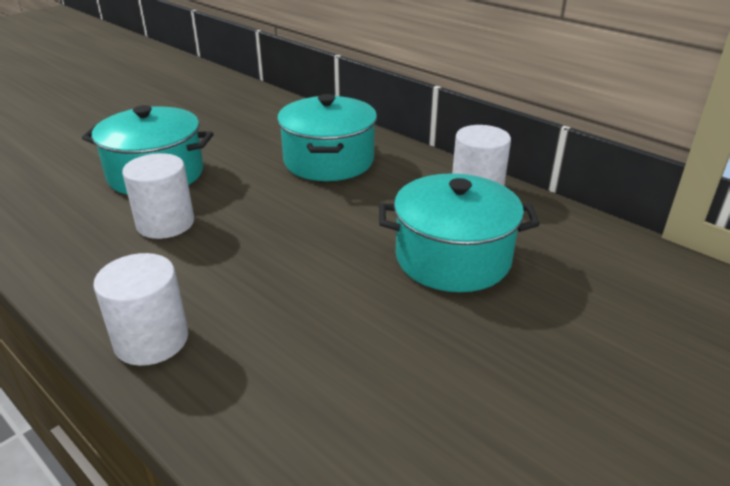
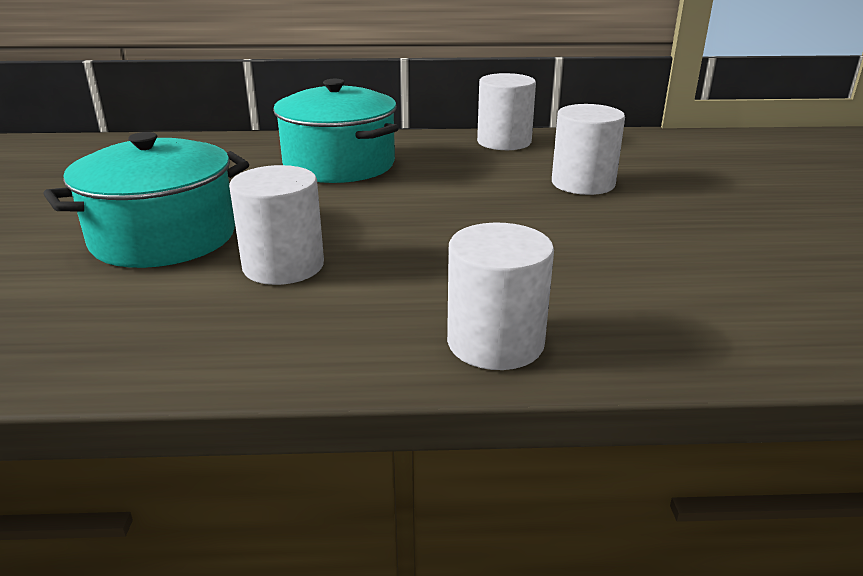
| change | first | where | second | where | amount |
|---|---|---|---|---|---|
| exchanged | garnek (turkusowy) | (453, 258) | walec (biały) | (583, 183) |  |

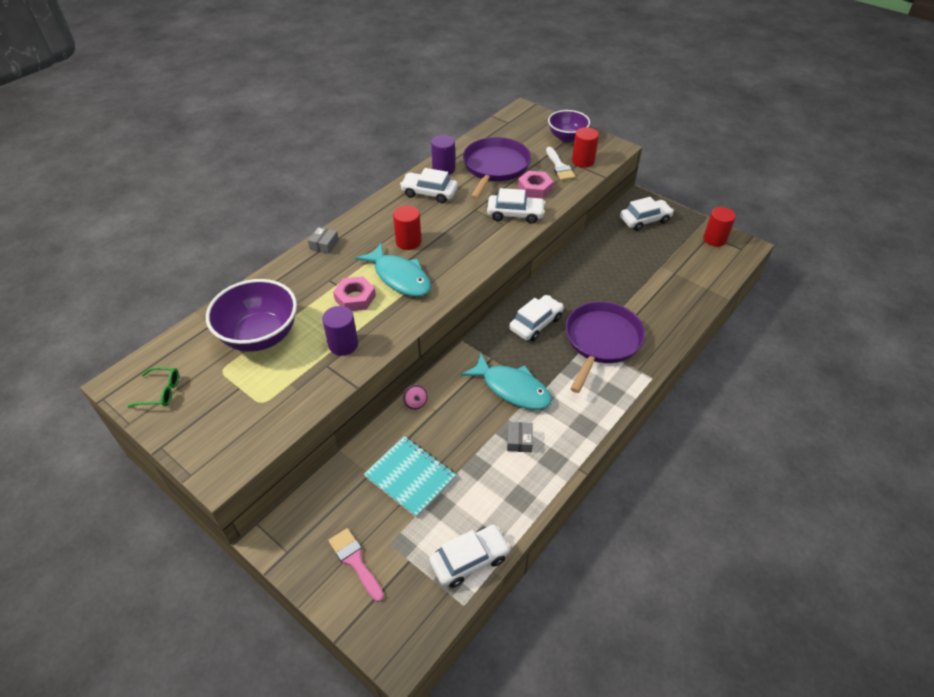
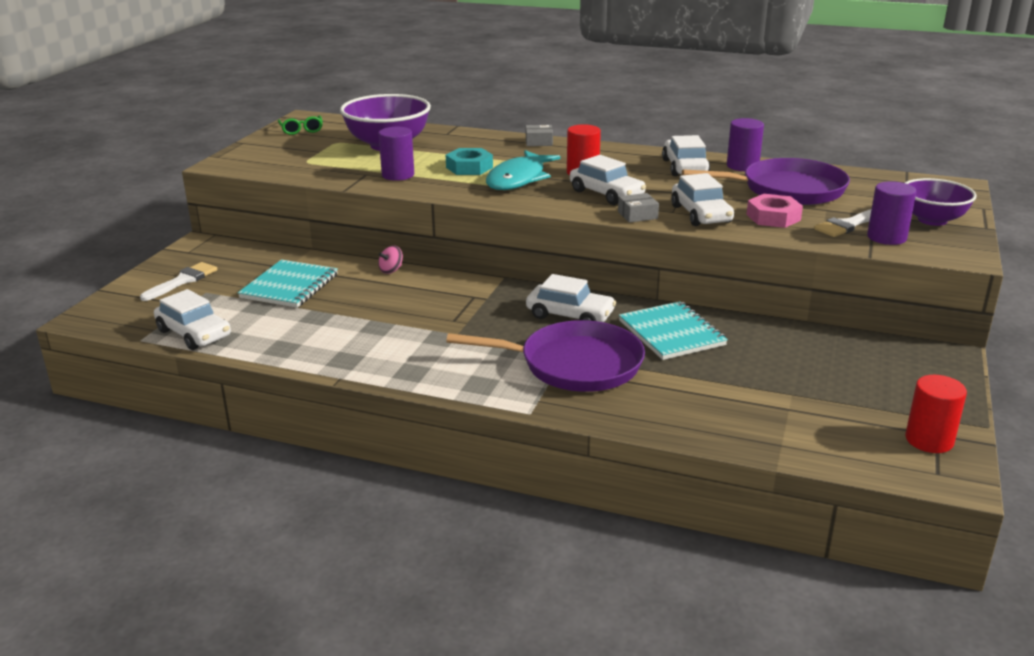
| change | first | where | second | where | amount |
|---|---|---|---|---|---|
| colour | pędzel (różowy) | (355, 561) | pędzel (biały) | (183, 281) |  |
| colour | nakrętka (różowy) | (355, 298) | nakrętka (turkusowy) | (469, 167) |  |
| missing | ryba (turkusowy) | (512, 388) |  |  |  |
| relocated | pudełko (szary) | (519, 440) |  | (637, 215) |  |
| colour | walec (czerwony) | (583, 161) | walec (fioletowy) | (886, 237) |  |
| relocated | samochód (biały) | (645, 220) |  | (606, 194) |  |
| appeared |  |  | zeszyt (turkusowy) | (671, 333) |  |

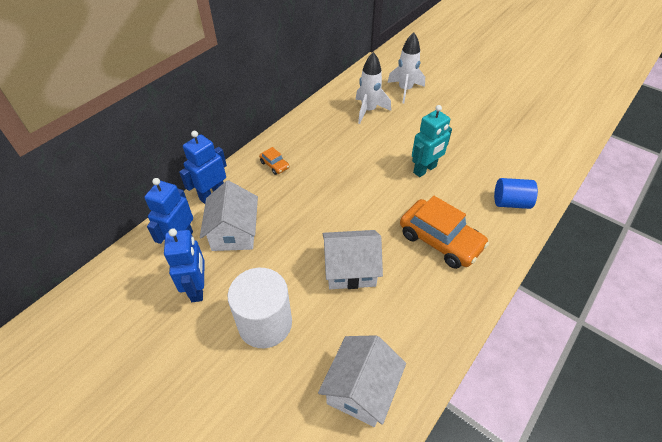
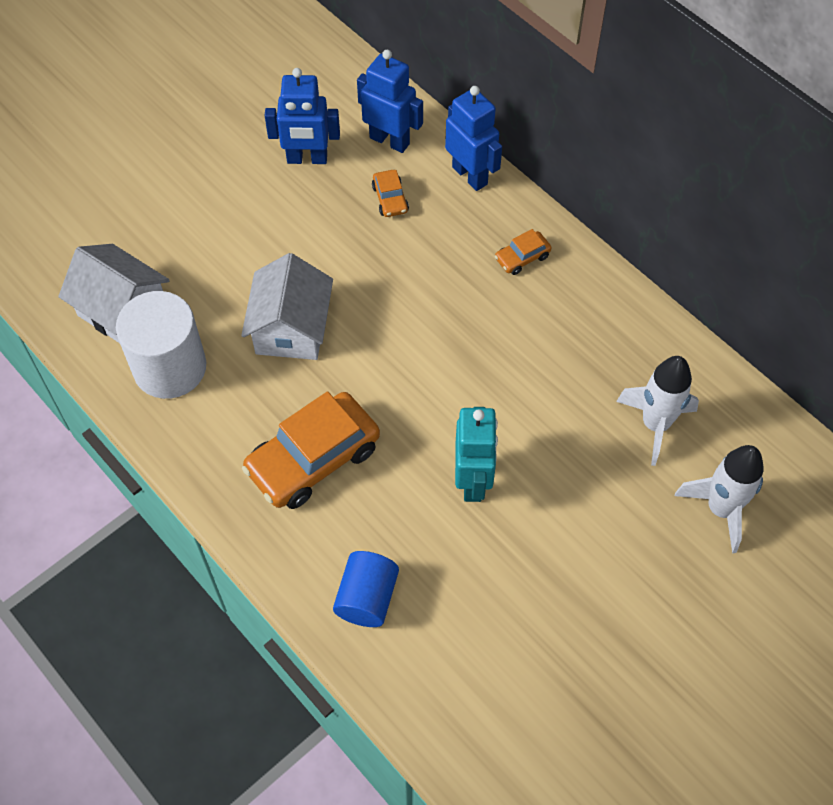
| change | first | where | second | where | amount |
|---|---|---|---|---|---|
| exchanged | domek (biały) | (234, 232) | samochód (pomarańczowy) | (390, 199) |  |
| relocated | walec (biały) | (265, 323) |  | (170, 367) |  |
| spun | robot (turkusowy) | (425, 169) |  | (473, 481) | 150 degrees counterclockwise |

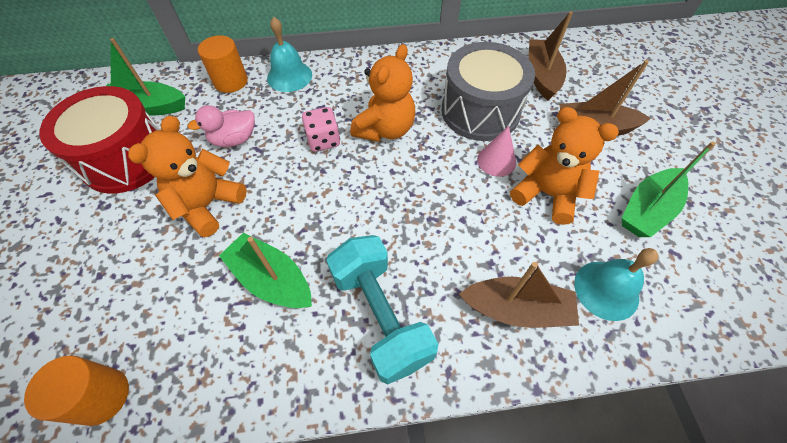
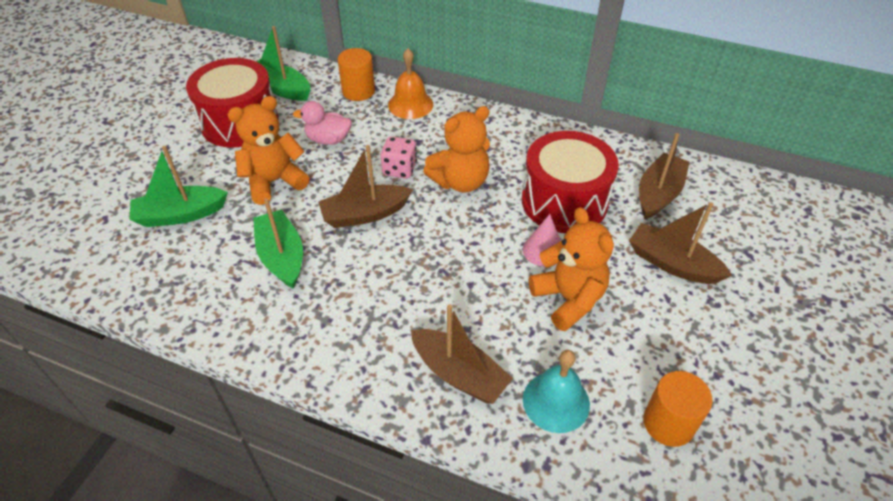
| change | first | where | second | where | amount |
|---|---|---|---|---|---|
| relocated | walec (pomarańczowy) | (102, 396) |  | (668, 423) |  |
| colour | dzwonek (turkusowy) | (289, 76) | dzwonek (pomarańczowy) | (410, 104) |  |
| missing | hantel (turkusowy) | (380, 316) |  |  |  |
| colour | bęben (szary) | (480, 111) | bęben (czerwony) | (564, 201) |  |
| relocated | łódka (zielony) | (647, 210) |  | (180, 215) |  |
| appeared |  |  | łódka (brązowy) | (365, 214) |  |

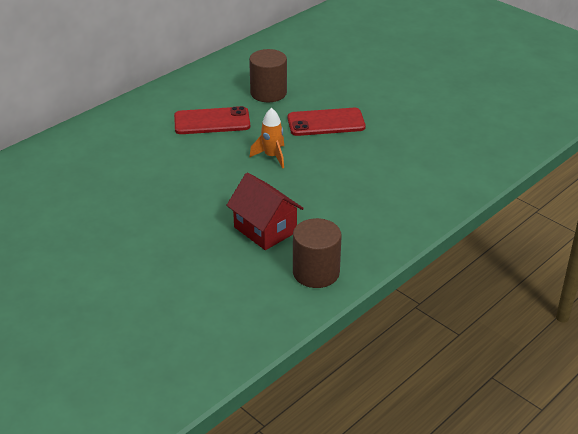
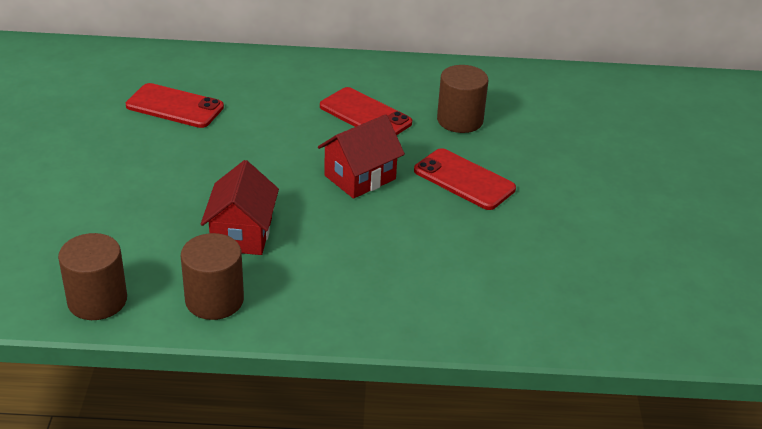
| change | first | where | second | where | amount |
|---|---|---|---|---|---|
| exchanged | rakieta (pomarańczowy) | (272, 156) | domek (czerwony) | (360, 177) |  |
| appeared |  |  | walec (brązowy) | (97, 300) |  |
| appeared |  |  | telefon (czerwony) | (175, 106) |  |

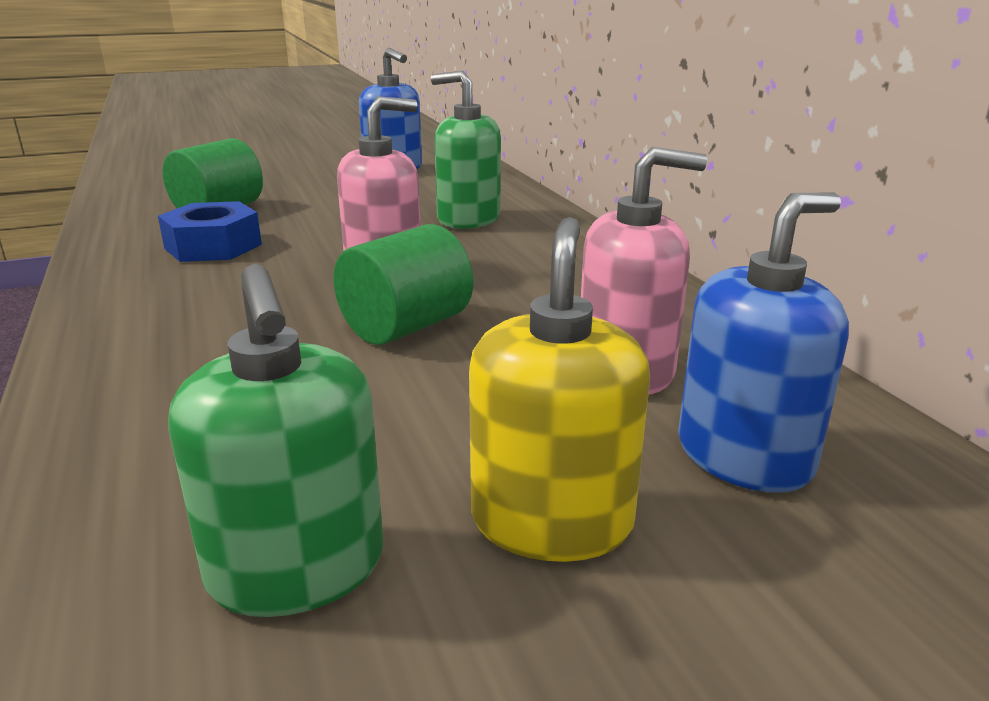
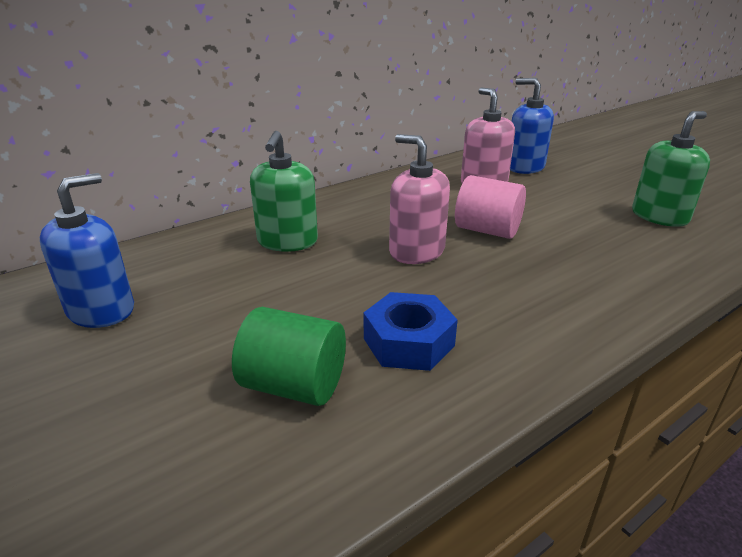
| change | first | where | second | where | amount |
|---|---|---|---|---|---|
| colour | walec (zielony) | (406, 327) | walec (różowy) | (487, 230) |  |
| missing | dozownik mydła (żółty) | (551, 521) |  |  |  |

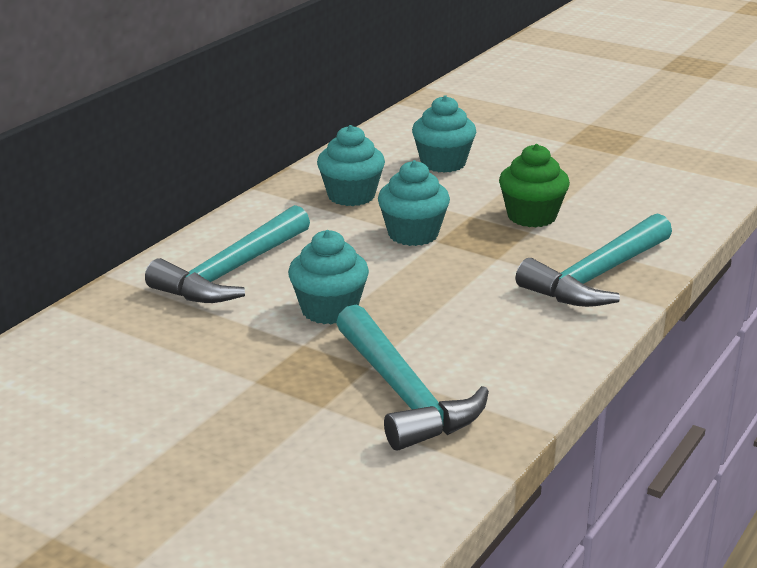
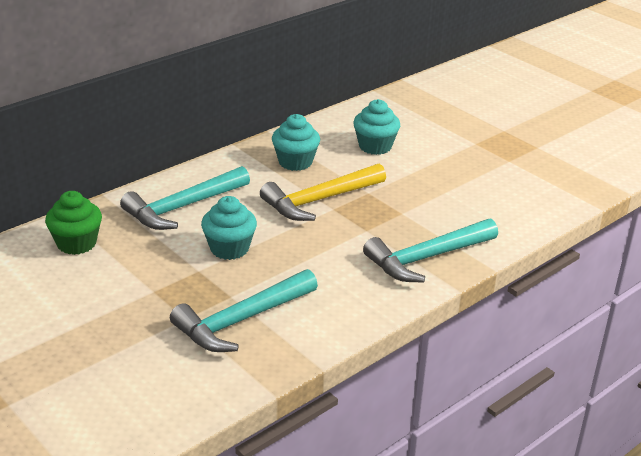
| change | first | where | second | where | amount |
|---|---|---|---|---|---|
| spun | młotek (turkusowy) | (404, 394) |  | (241, 321) | 60 degrees clockwise |
| exchanged | muffinka (turkusowy) | (413, 234) | młotek (żółty) | (319, 200) |  |
| relocated | muffinka (zielony) | (531, 216) |  | (76, 243) |  |

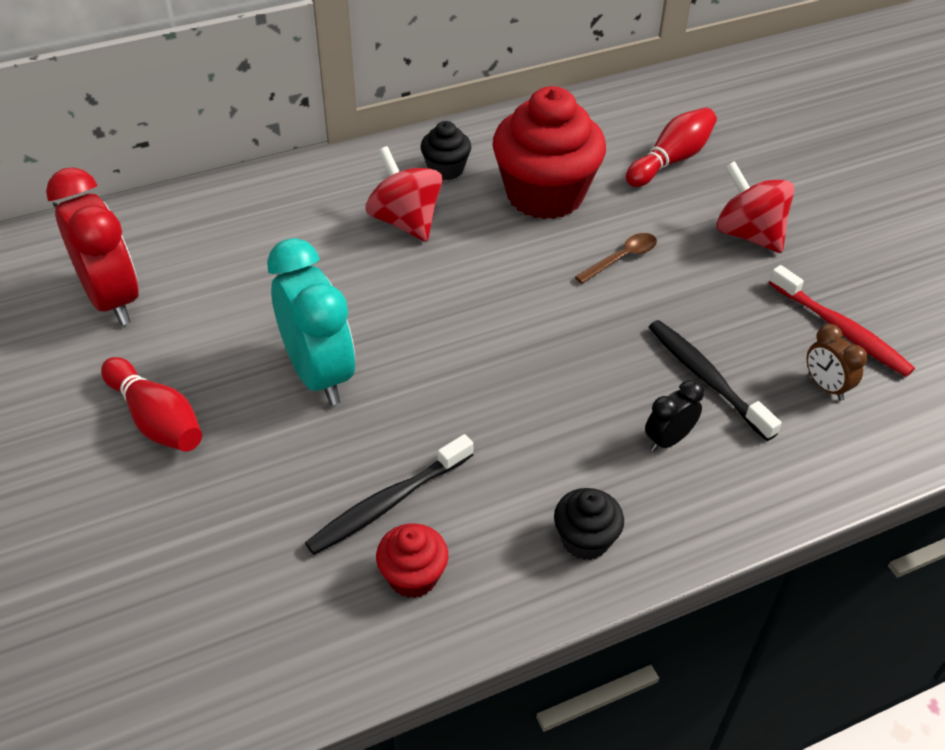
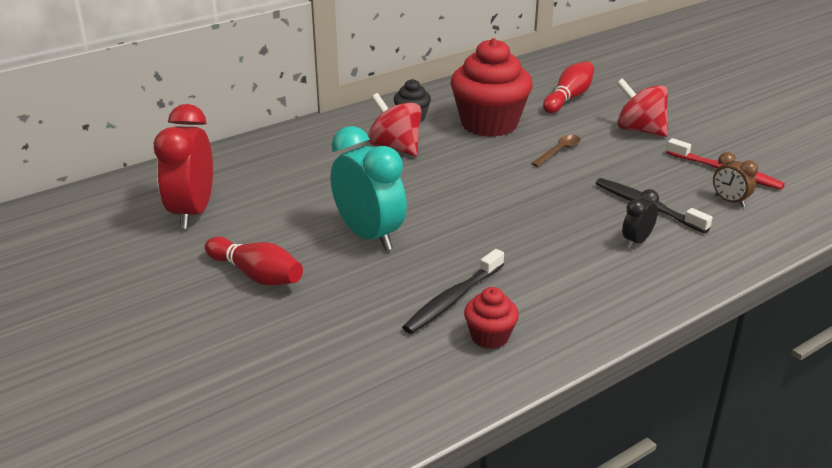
| change | first | where | second | where | amount |
|---|---|---|---|---|---|
| spun | budzik (czerwony) | (112, 299) |  | (192, 212) | 135 degrees counterclockwise |
| missing | muffinka (czarny) | (585, 539) |  |  |  |

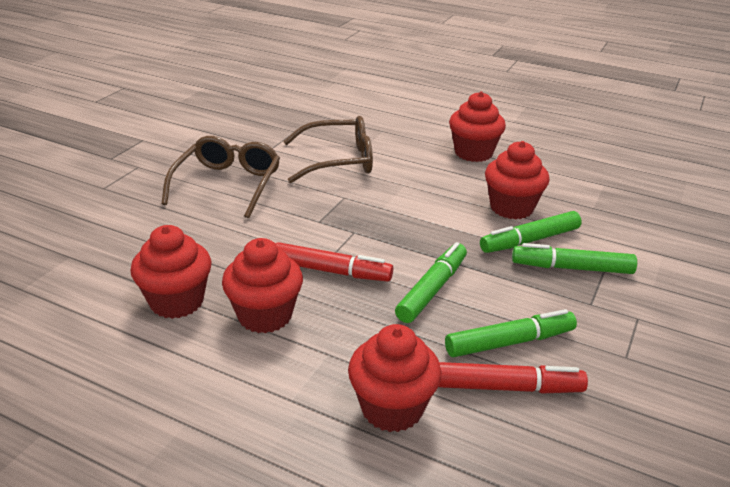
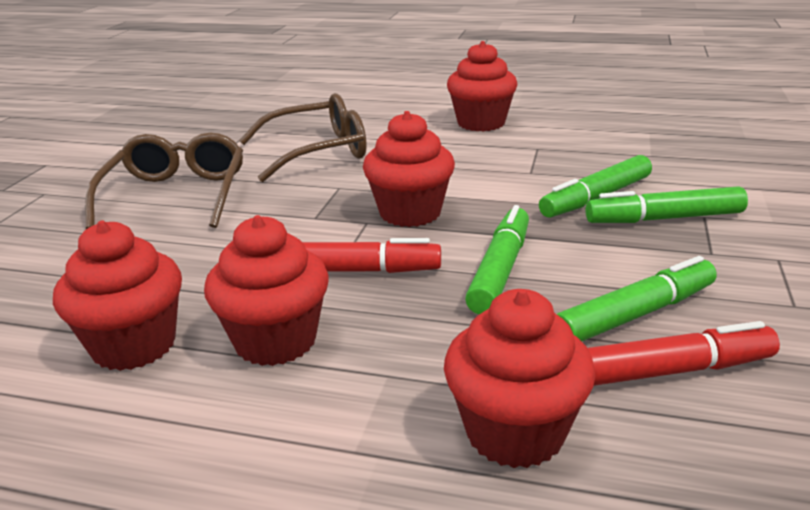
| change | first | where | second | where | amount |
|---|---|---|---|---|---|
| relocated | muffinka (czerwony) | (511, 208) |  | (410, 213) |  |

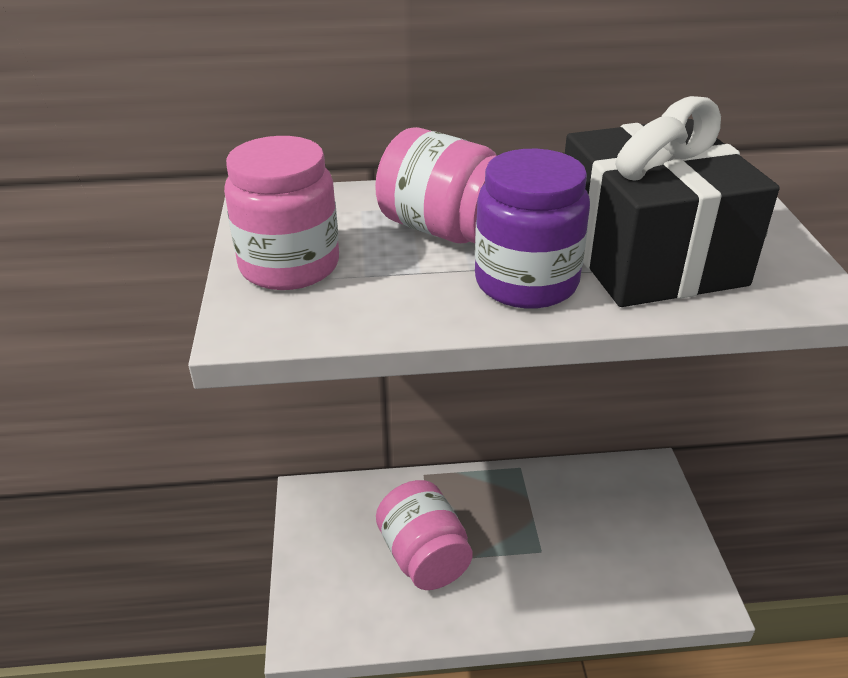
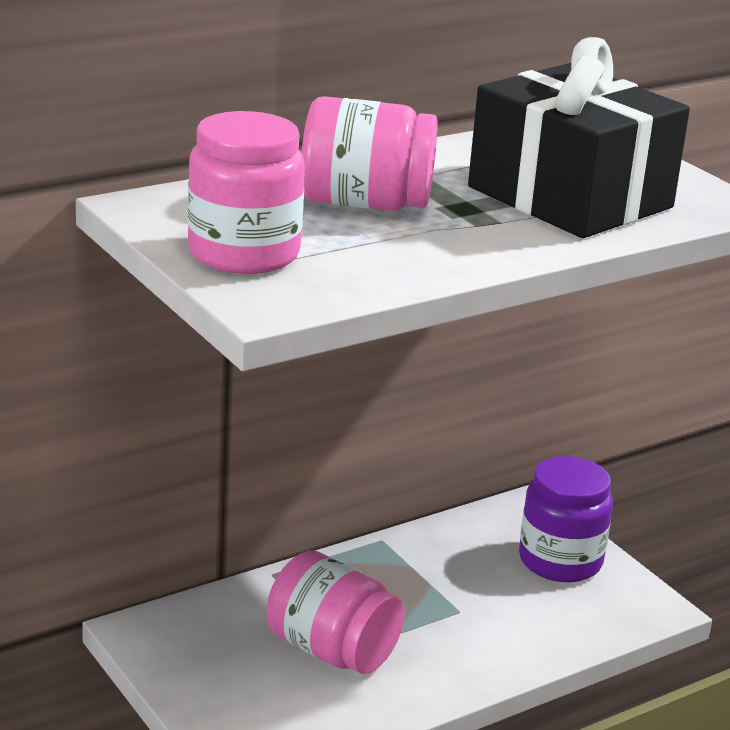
| change | first | where | second | where | amount |
|---|---|---|---|---|---|
| relocated | słoik (fioletowy) | (526, 282) |  | (560, 561) |  |

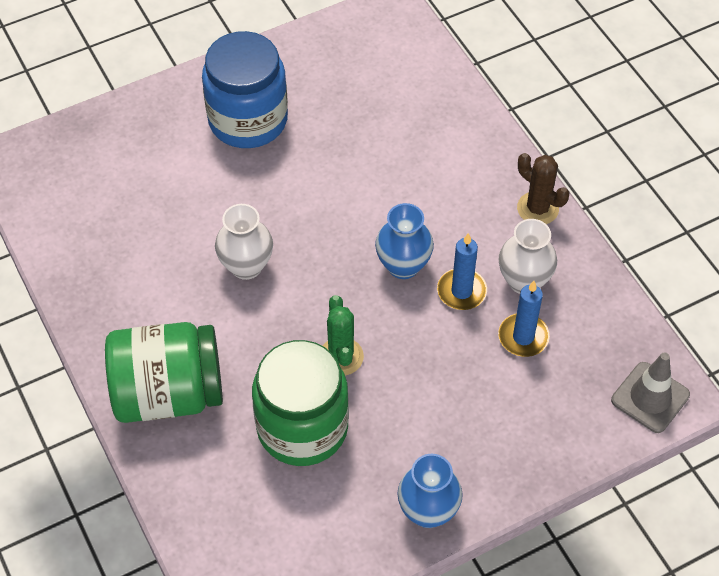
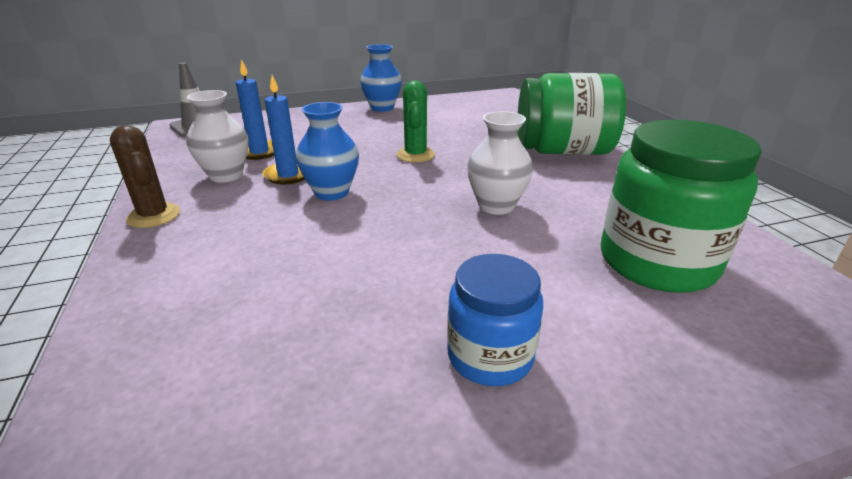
| change | first | where | second | where | amount |
|---|---|---|---|---|---|
| size | słoik (niebieski) | (248, 120) |  | (490, 356) | x0.59 |
| relocated | słoik (zielony) | (302, 427) |  | (657, 262) |  |

